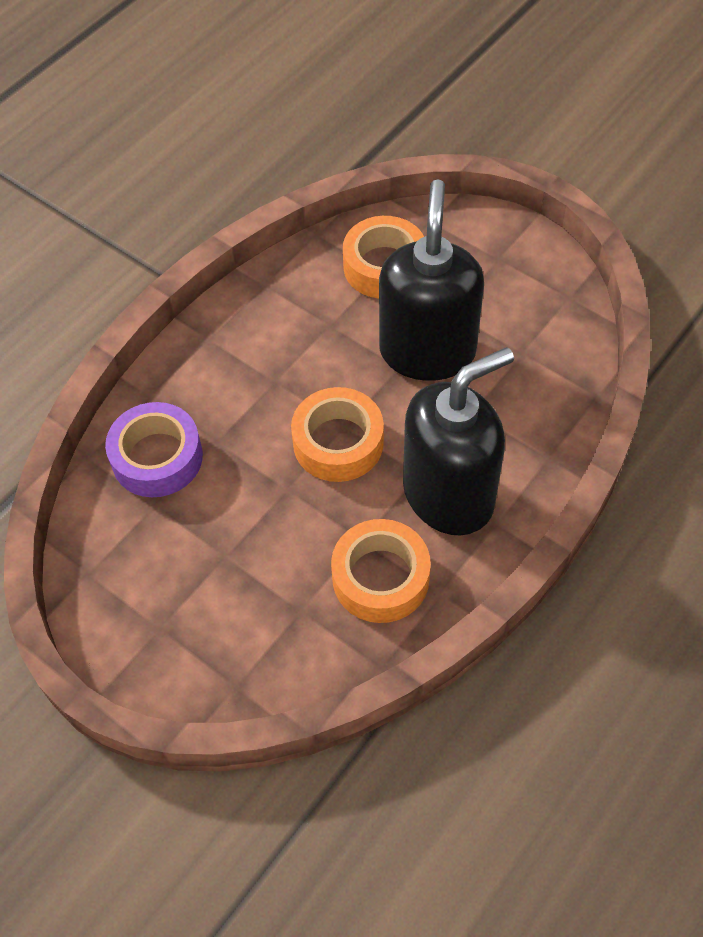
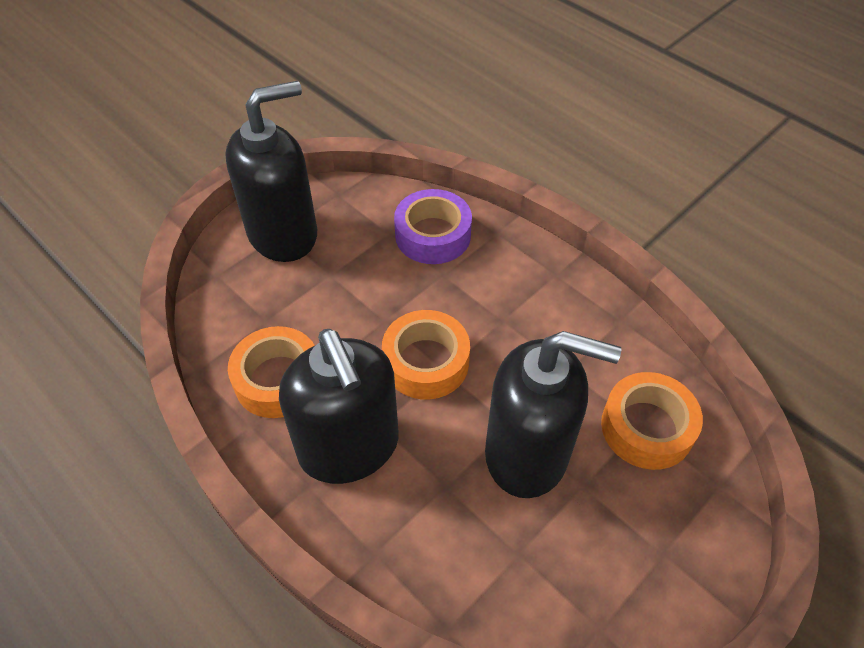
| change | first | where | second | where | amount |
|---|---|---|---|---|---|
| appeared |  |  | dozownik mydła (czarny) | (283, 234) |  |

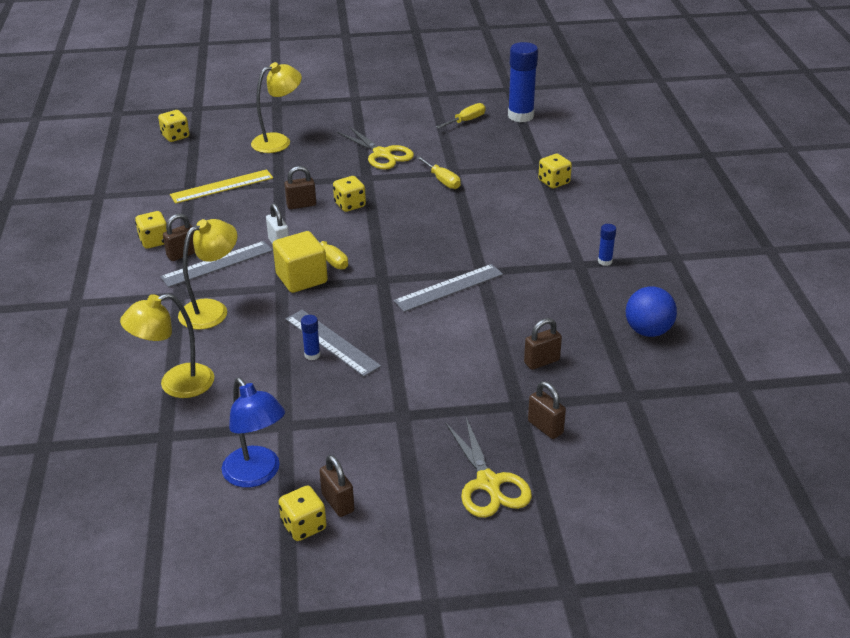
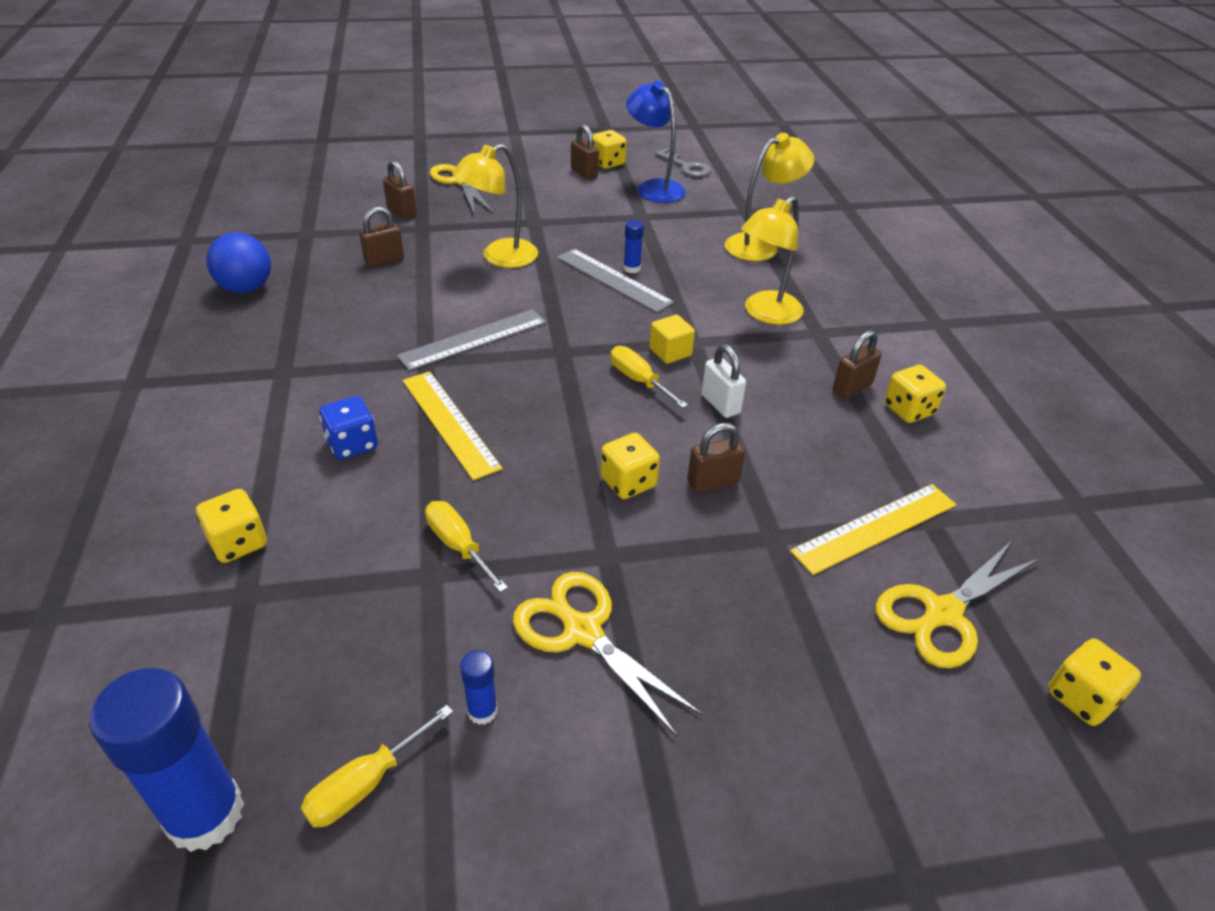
| change | first | where | second | where | amount |
|---|---|---|---|---|---|
| missing | linijka (szary) | (217, 264) |  |  |  |
| relocated | lampka (żółty) | (278, 141) |  | (500, 257) |  |
| size | sześcian (żółty) | (301, 278) |  | (670, 352) | x0.59 |
| relocated | klej w sztyfcie (niebieski) | (605, 261) |  | (482, 711) |  |
| appeared |  |  | kostka do gry (niebieski) | (352, 444) |  |
| appeared |  |  | linijka (żółty) | (449, 423) |  |
| appeared |  |  | klucz (szary) | (686, 167) |  |
| appeared |  |  | nożyczki (żółty) | (942, 614) |  |

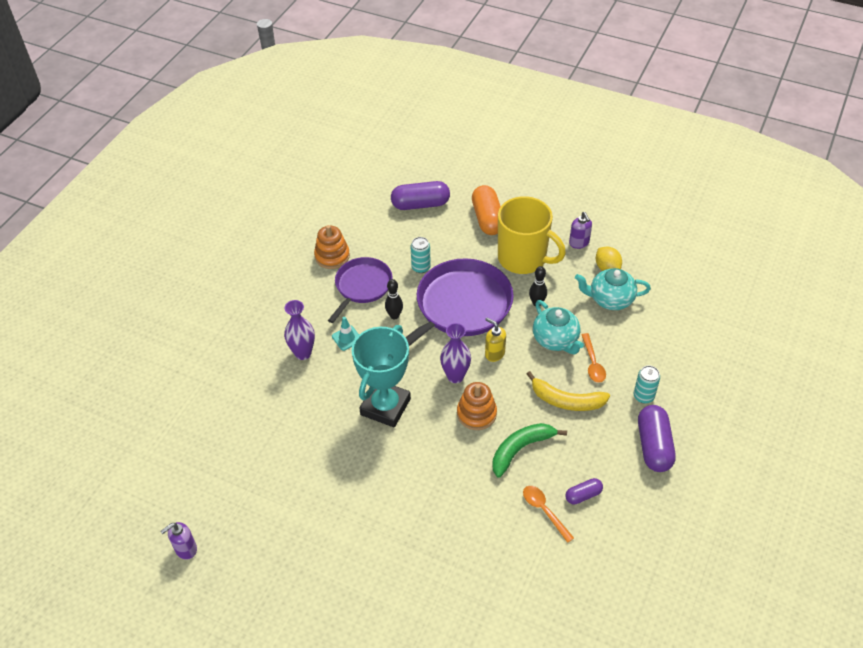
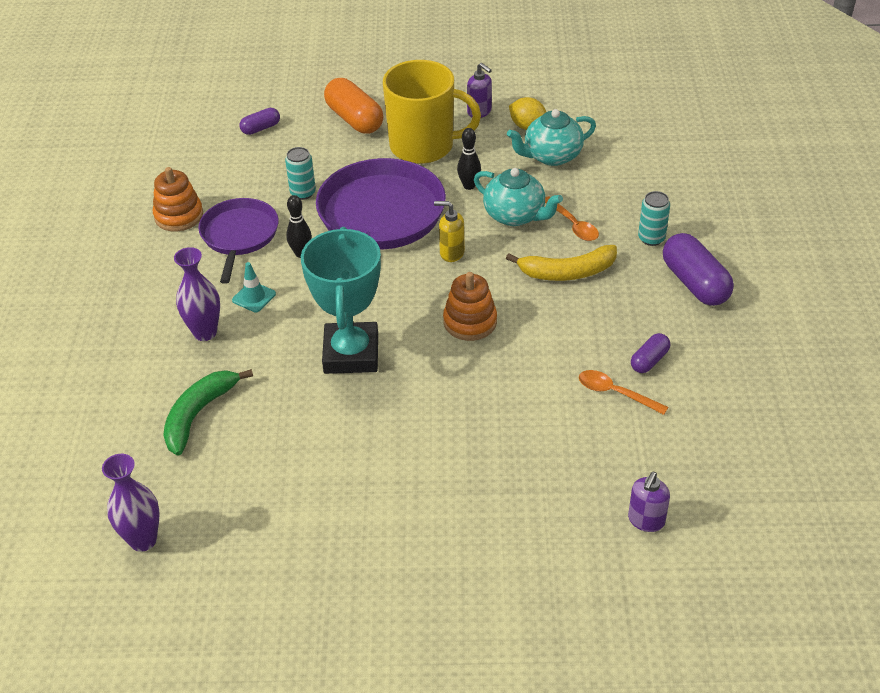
| change | first | where | second | where | amount |
|---|---|---|---|---|---|
| relocated | dozownik mydła (fioletowy) | (185, 549) |  | (646, 520) |  |
| size | kapsułka (fioletowy) | (420, 204) |  | (260, 128) | x0.54 |
| relocated | wazon (fioletowy) | (455, 376) |  | (143, 540) |  |
| relocated | banan (zielony) | (520, 449) |  | (198, 414) |  |

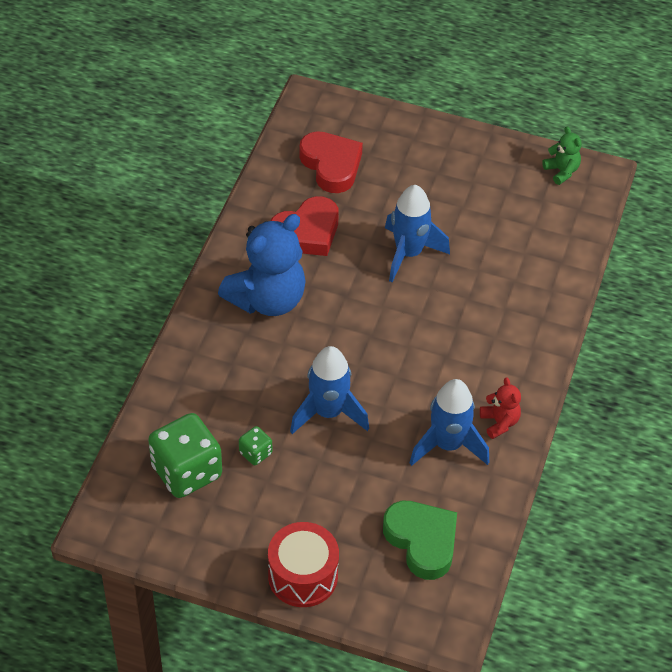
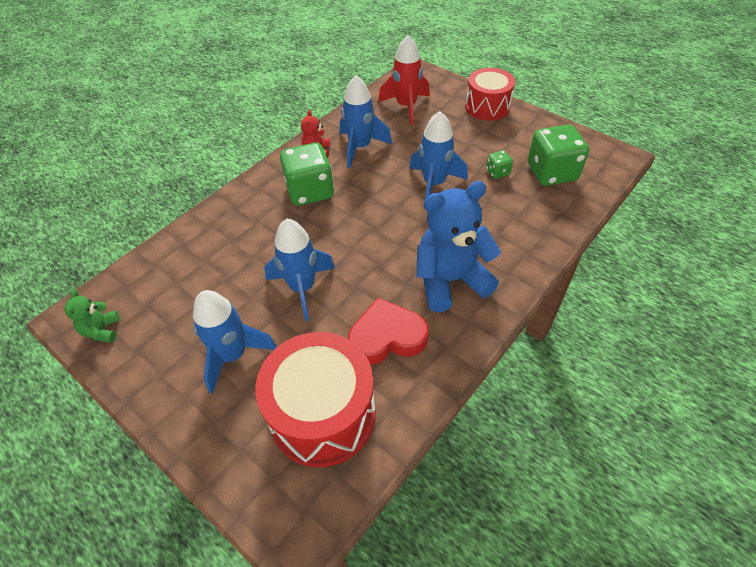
| change | first | where | second | where | amount |
|---|---|---|---|---|---|
| exchanged | serce (czerwony) | (331, 165) | bęben (czerwony) | (322, 414) |  |
| exchanged | serce (zielony) | (422, 541) | rakieta (czerwony) | (406, 107) |  |
| appeared |  |  | rakieta (niebieski) | (233, 355) |  |
| appeared |  |  | kostka do gry (zielony) | (310, 191) |  |

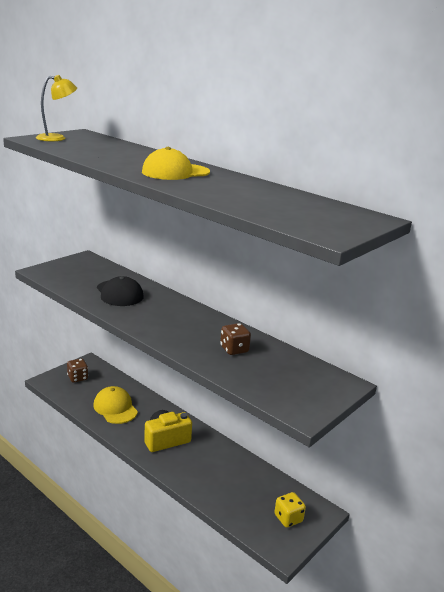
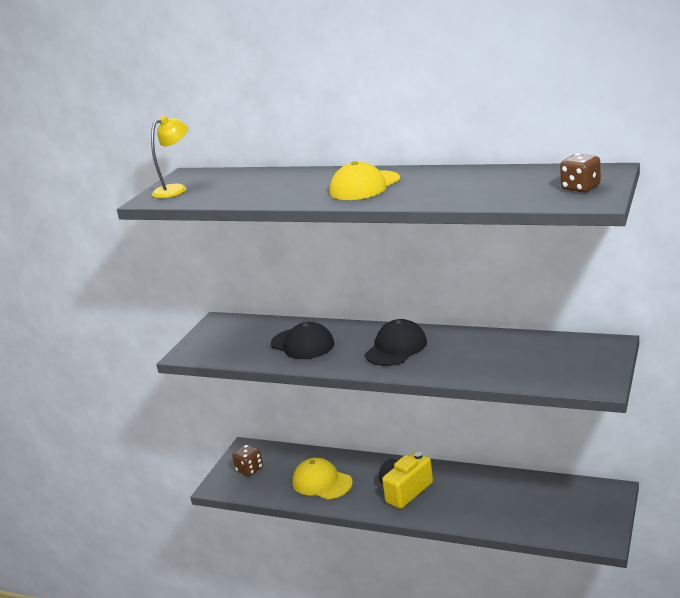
| change | first | where | second | where | amount |
|---|---|---|---|---|---|
| relocated | kostka do gry (brązowy) | (234, 349) |  | (580, 188) |  |
| missing | kostka do gry (żółty) | (288, 518) |  |  |  |
| appeared |  |  | czapka (czarny) | (396, 348) |  |

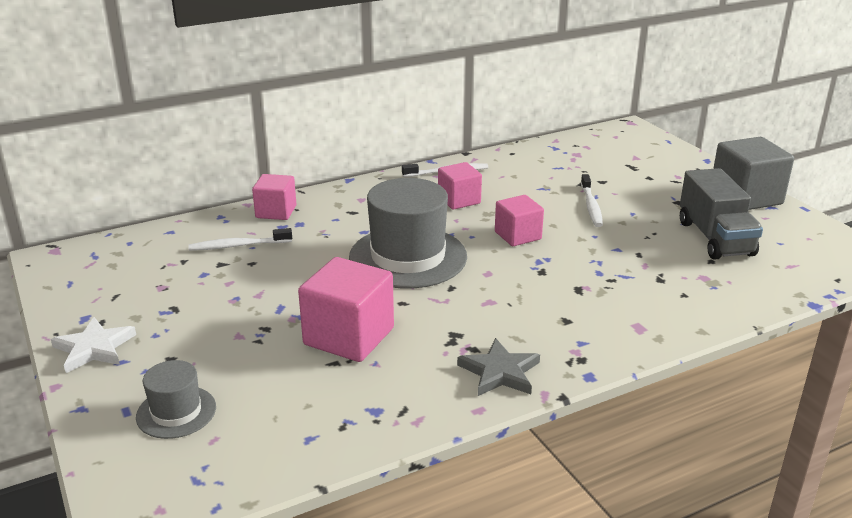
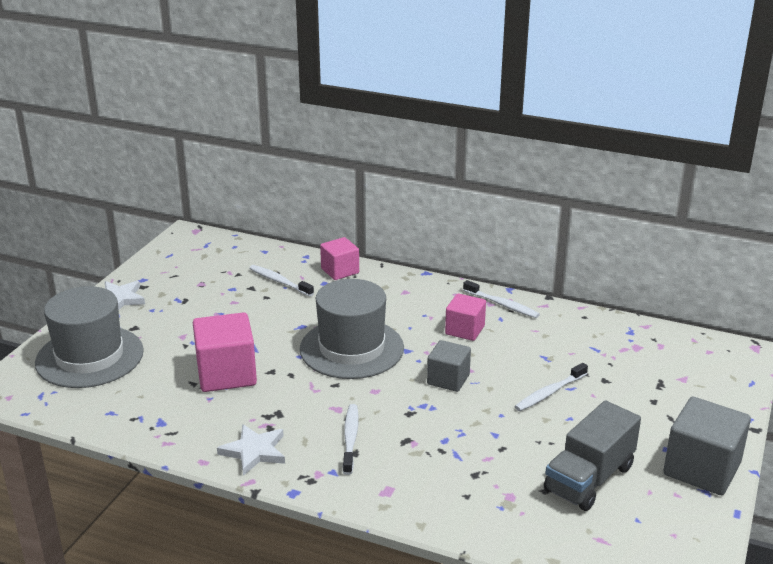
| change | first | where | second | where | amount |
|---|---|---|---|---|---|
| size | kapelusz (szary) | (176, 412) |  | (89, 357) | x1.95 |
| colour | gwiazda (szary) | (500, 372) | gwiazda (biały) | (254, 451) |  |
| colour | sześcian (różowy) | (517, 235) | sześcian (szary) | (448, 379) |  |
| appeared |  |  | szczoteczka do zębów (biały) | (350, 438) |  |

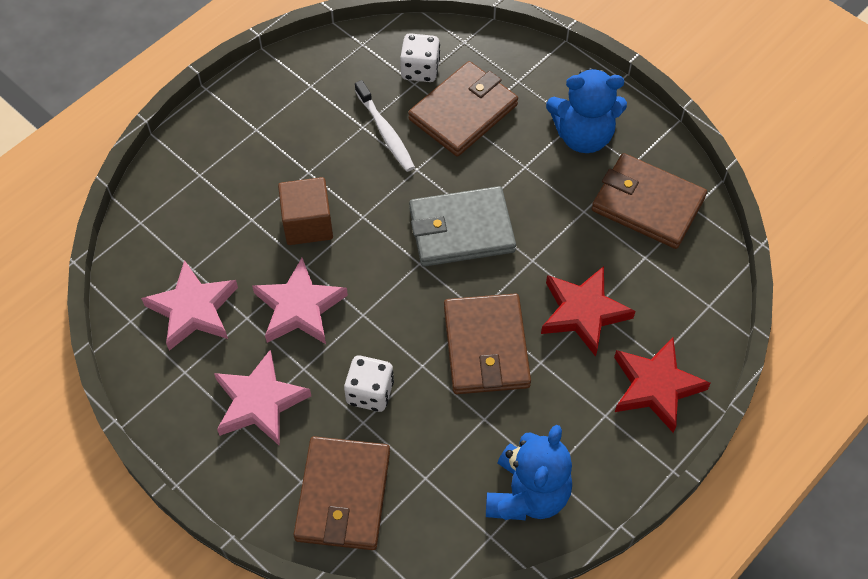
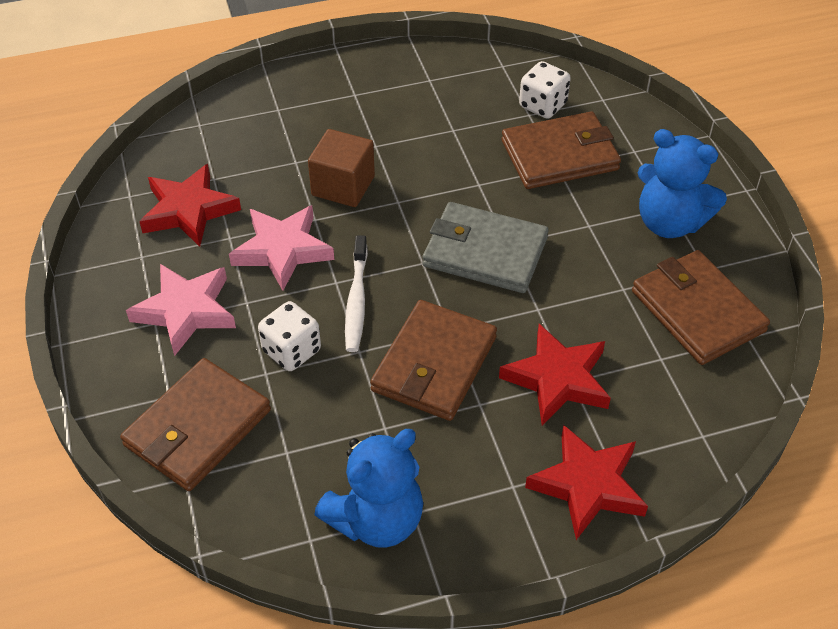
| change | first | where | second | where | amount |
|---|---|---|---|---|---|
| colour | gwiazda (różowy) | (193, 309) | gwiazda (czerwony) | (189, 210) |  |
| relocated | szczoteczka do zębów (biały) | (385, 132) |  | (356, 301) |  |

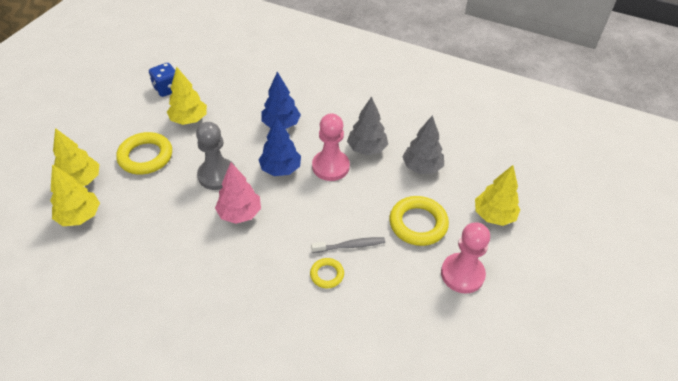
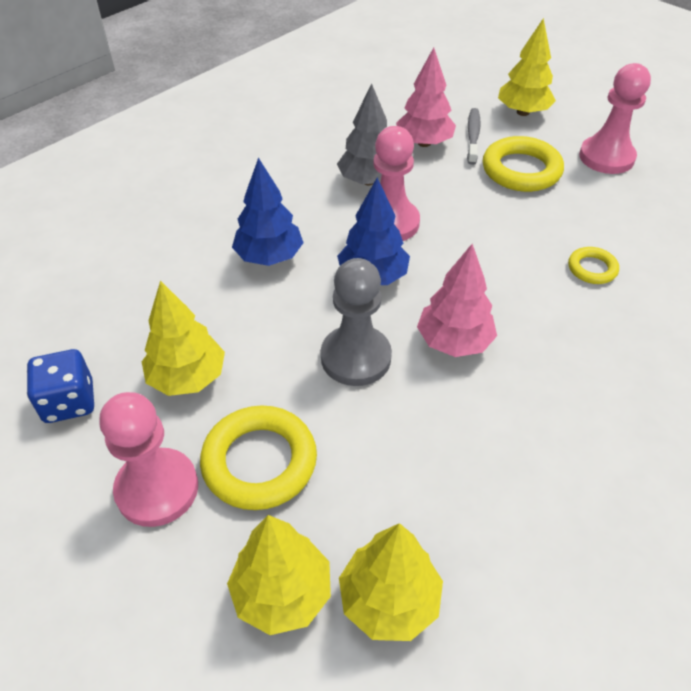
| change | first | where | second | where | amount |
|---|---|---|---|---|---|
| relocated | szczoteczka do zębów (szary) | (350, 246) |  | (473, 136) |  |
| colour | drzewko (szary) | (422, 167) | drzewko (różowy) | (424, 143) |  |
| appeared |  |  | pionek (różowy) | (157, 489) |  |

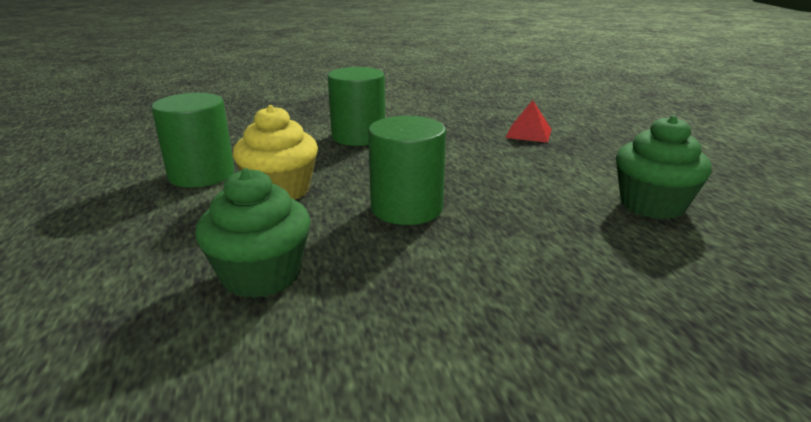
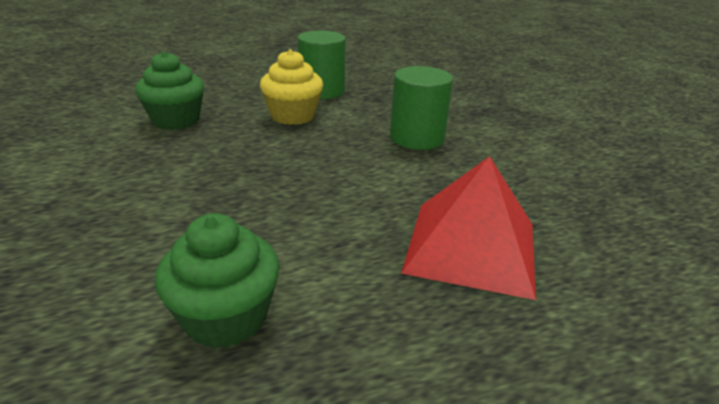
| change | first | where | second | where | amount |
|---|---|---|---|---|---|
| missing | walec (zielony) | (407, 208) |  |  |  |
| size | piramida (czerwony) | (528, 133) |  | (471, 246) | x2.03 |

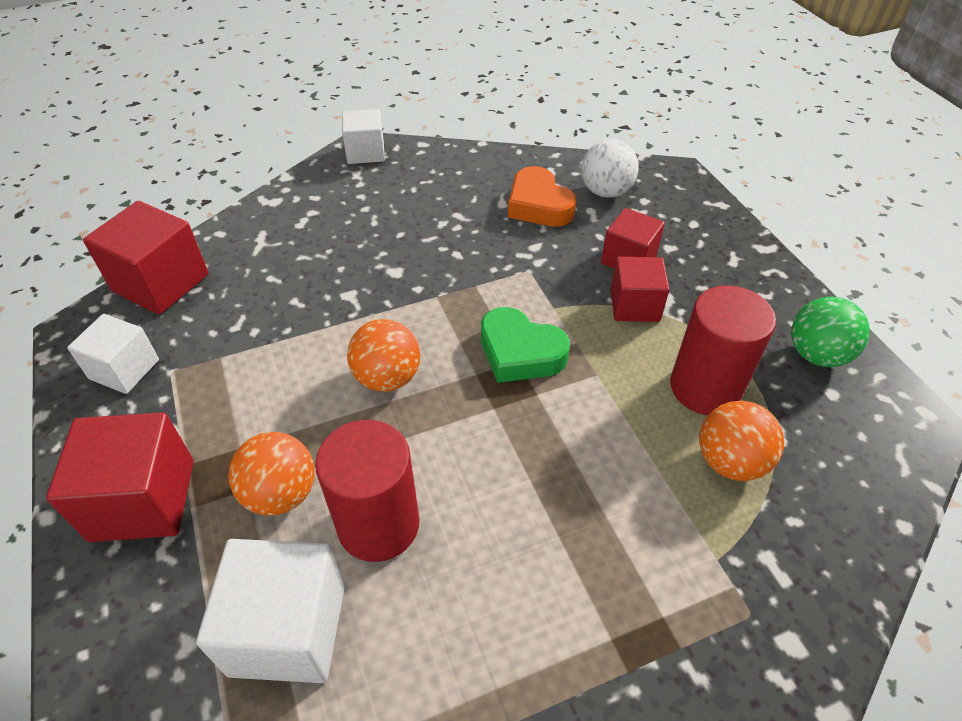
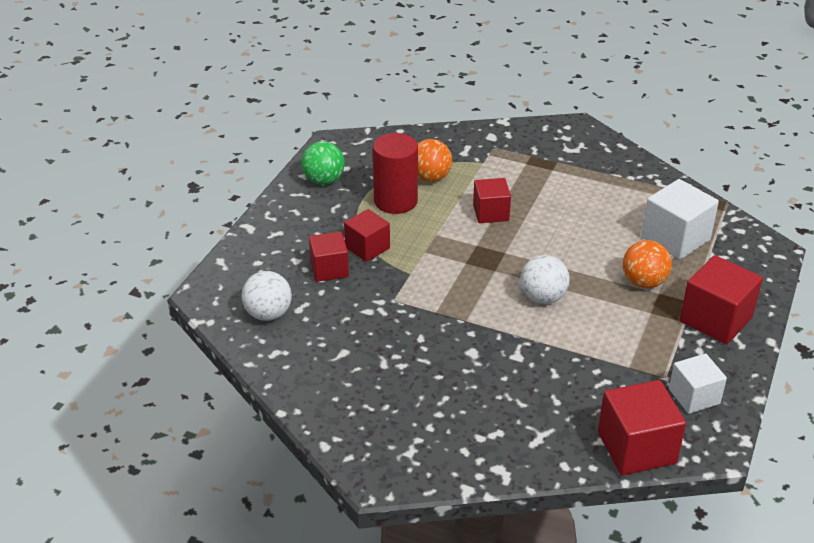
| change | first | where | second | where | amount |
|---|---|---|---|---|---|
| missing | walec (czerwony) | (378, 524) |  |  |  |
| missing | sześcian (biały) | (365, 152) |  |  |  |
| colour | piłka (pomarańczowy) | (387, 377) | piłka (biały) | (543, 297) |  |
| missing | serce (zielony) | (520, 352) |  |  |  |
| missing | serce (pomarańczowy) | (539, 205) |  |  |  |
| appeared |  |  | sześcian (czerwony) | (491, 213) |  |

